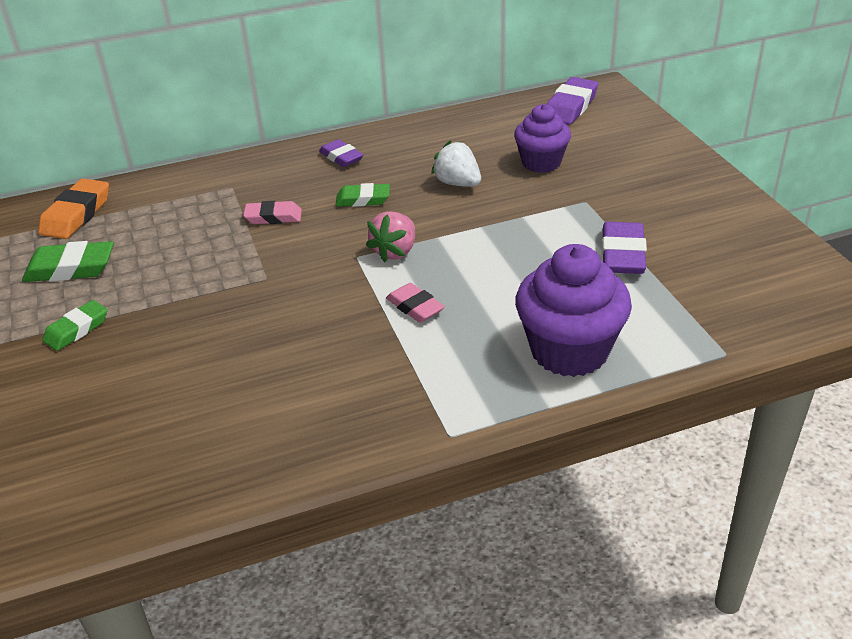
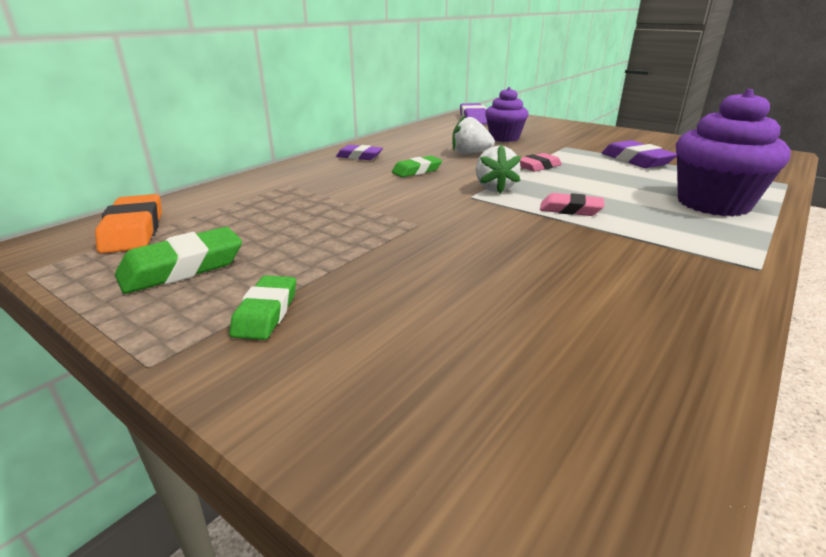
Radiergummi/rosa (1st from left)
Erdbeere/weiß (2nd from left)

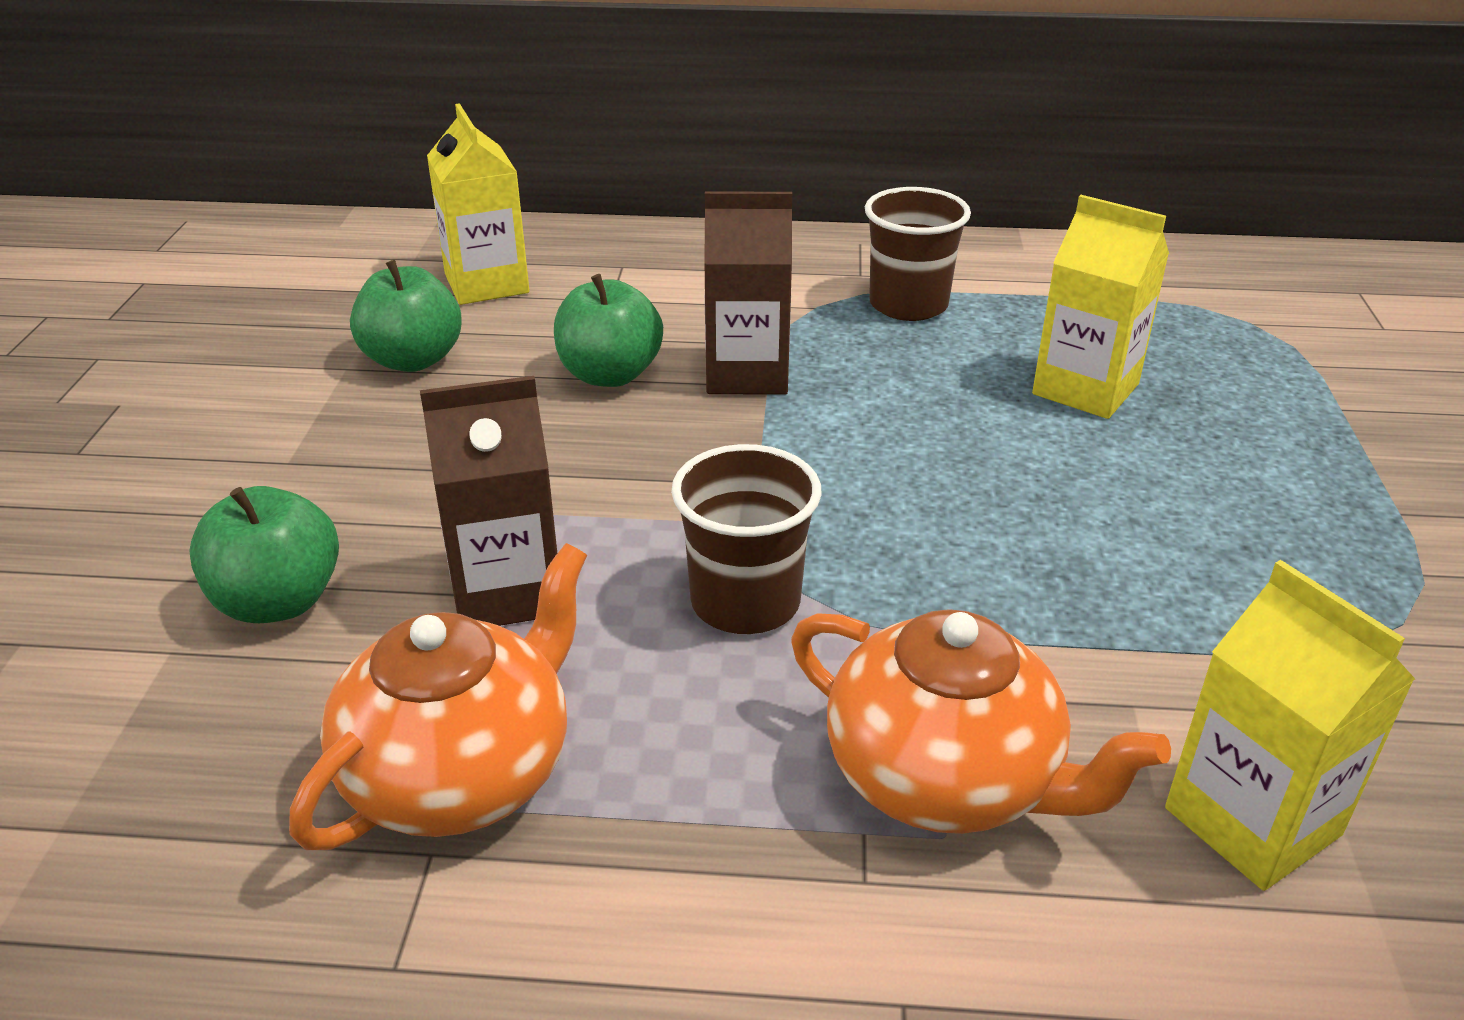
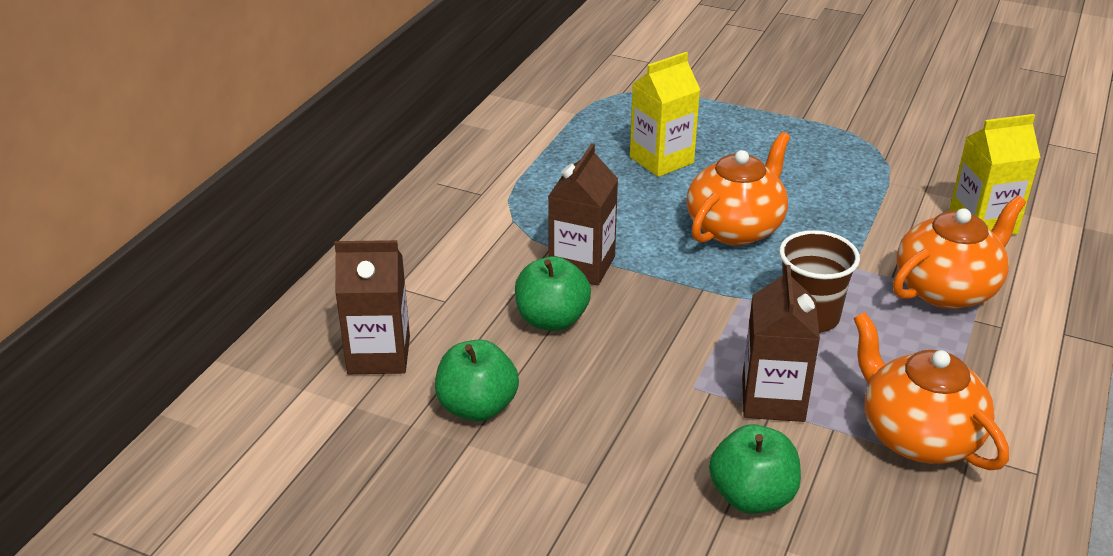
Becher/braun (2nd from left in the first image)
Teekanne/orange (1st from left)
Getränkekarton/braun (1st from left)

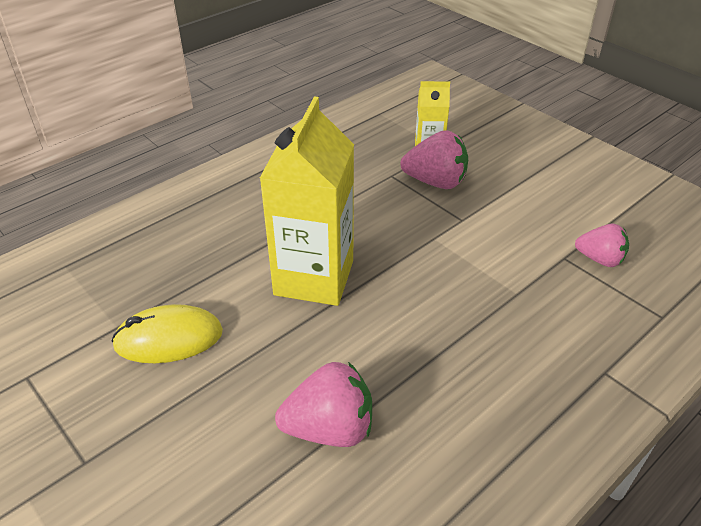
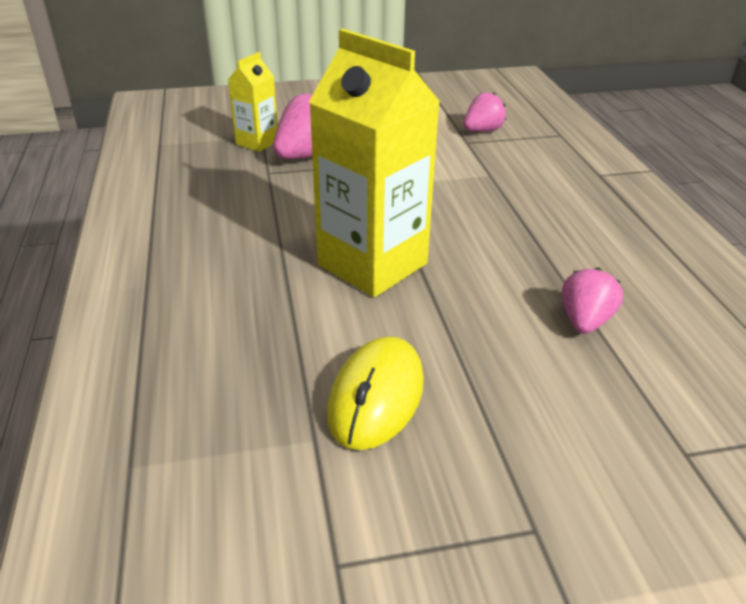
Erdbeere/rosa (3rd from left)

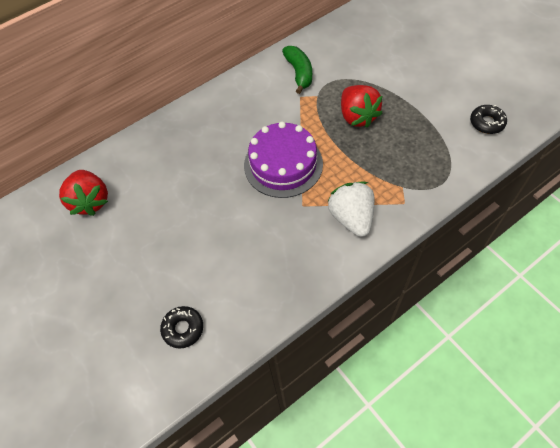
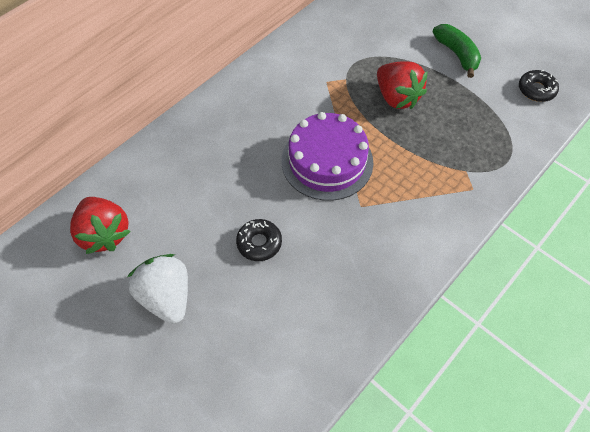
Donut/schwarz (1st from left)
Banane/grün
Erdbeere/weiß

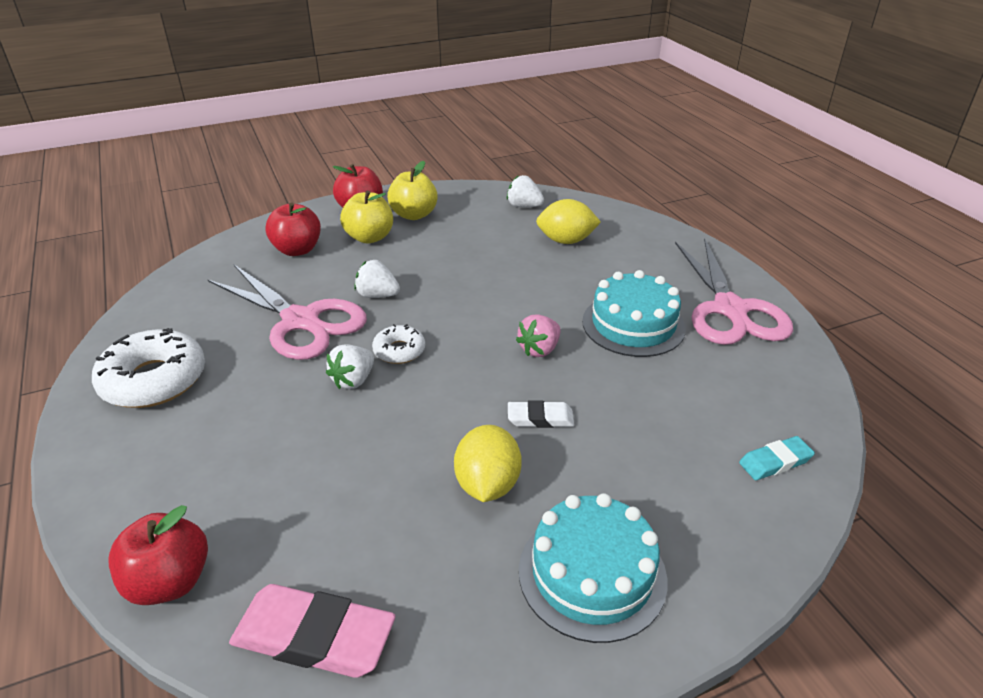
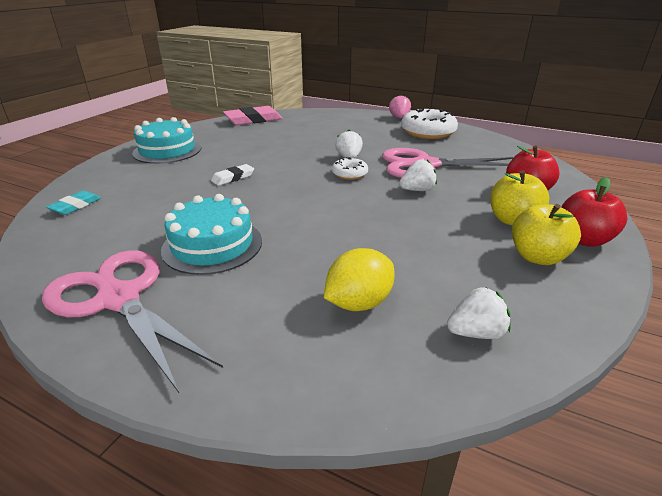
Apfel/rot (1st from left in the first image)
Zitrone/gelb (1st from left in the first image)
Erdbeere/rosa

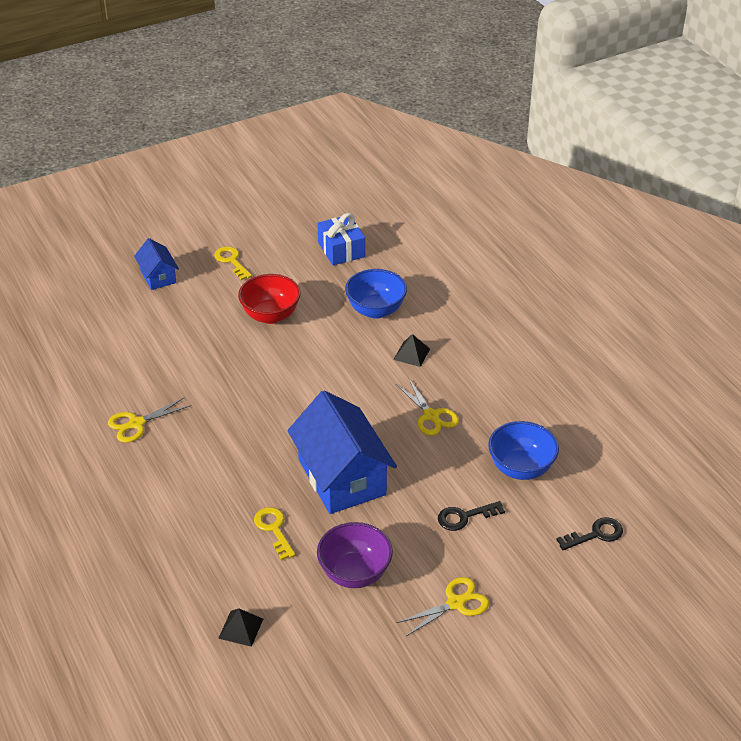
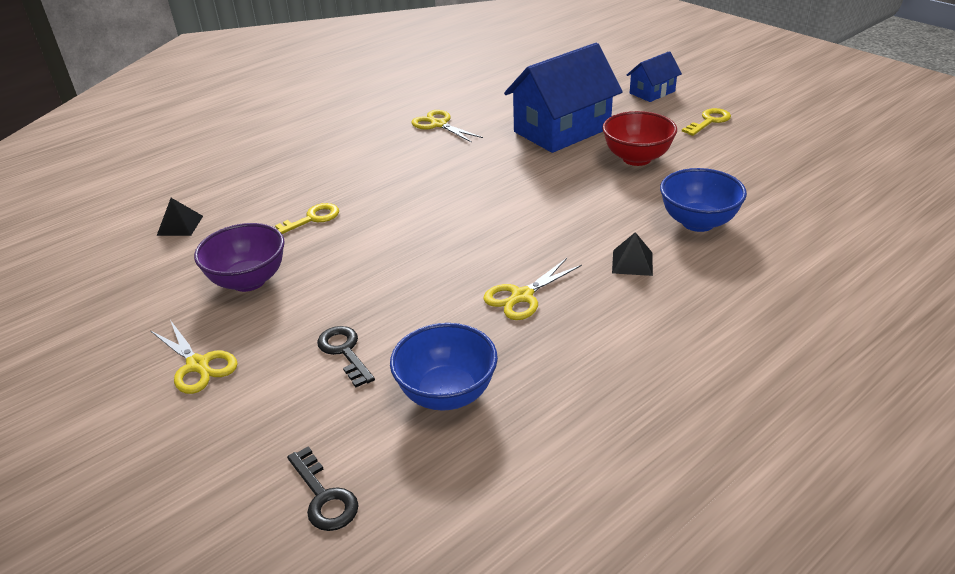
Geschenk/blau
Haus/blau (1st from left)

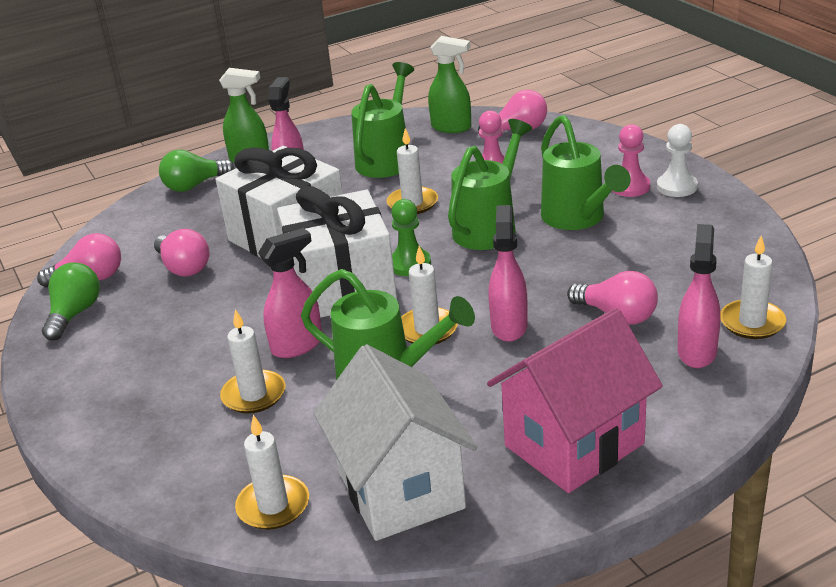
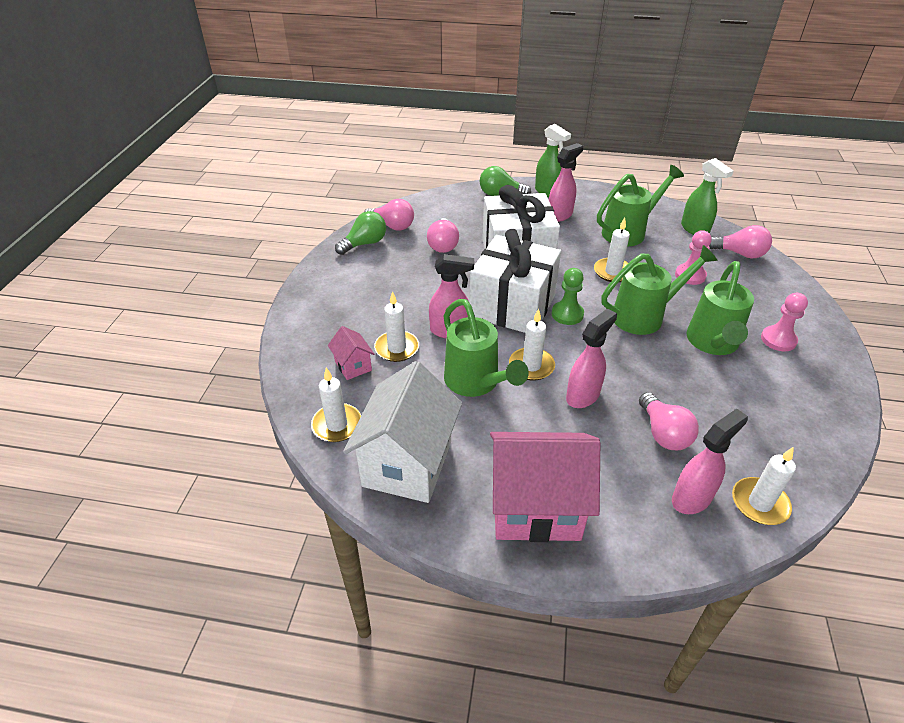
Bauer/weiß
Haus/rosa (1st from left)

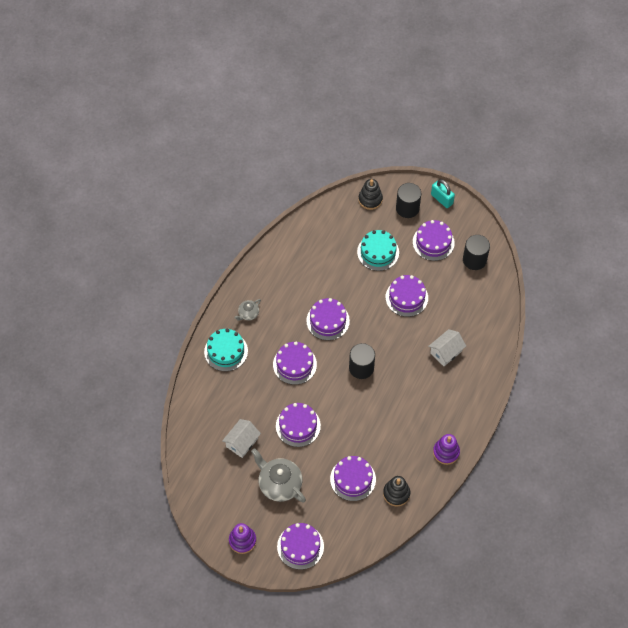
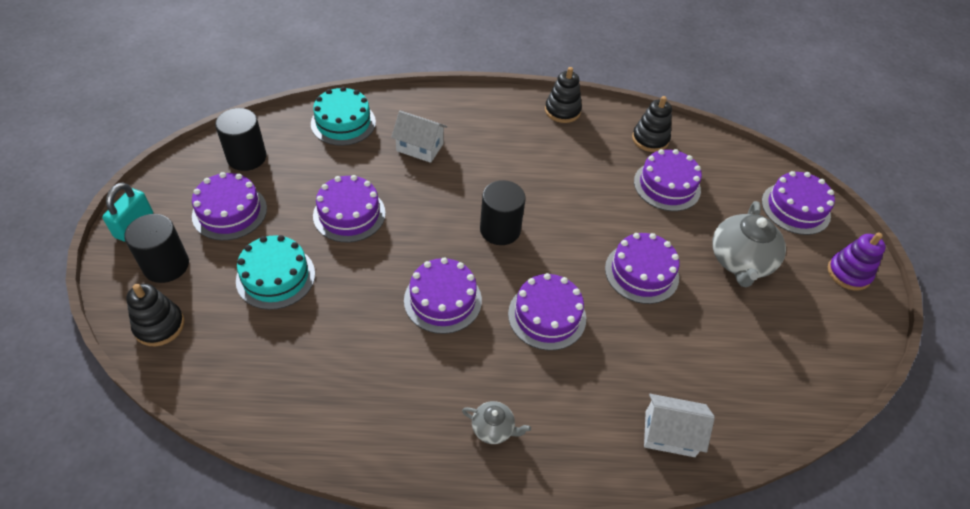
Kuchen/türkis (2nd from left)
Haus/weiß (2nd from left)
Stapelspielzeug/schwarz (2nd from left)

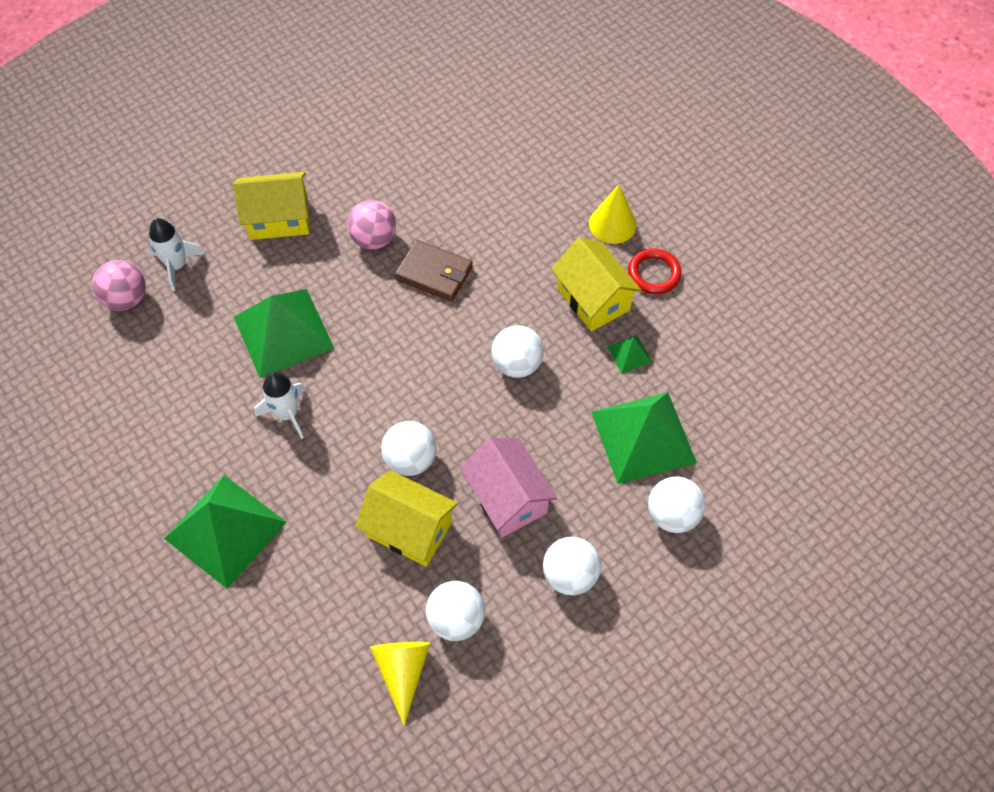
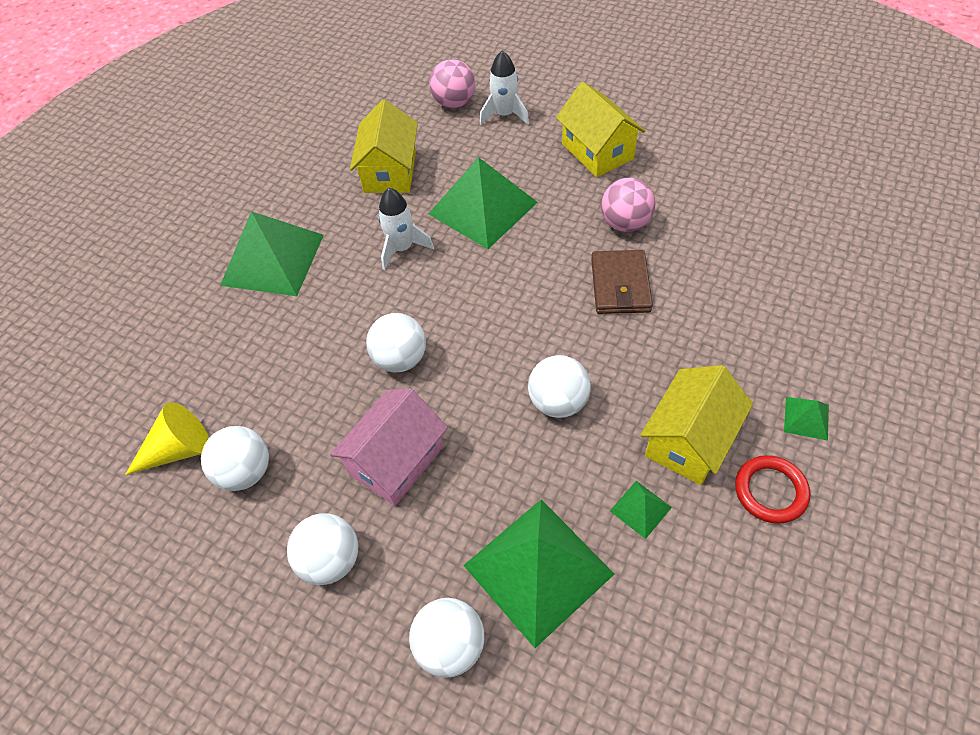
Haus/gelb (1st from left)
Pyramide/grün (5th from left)

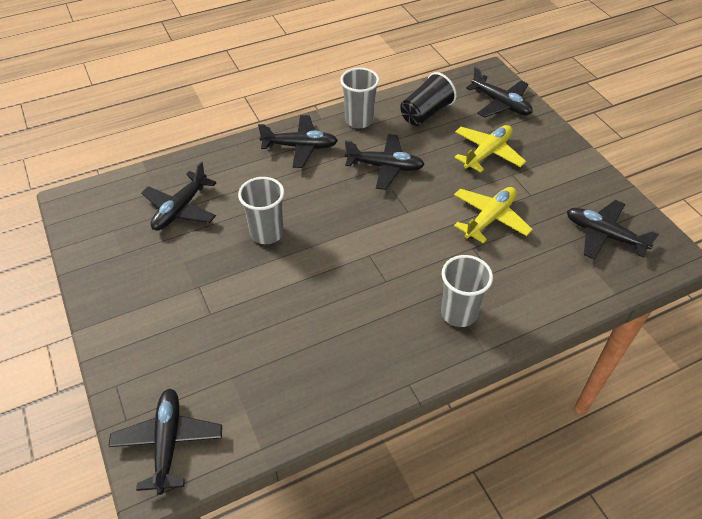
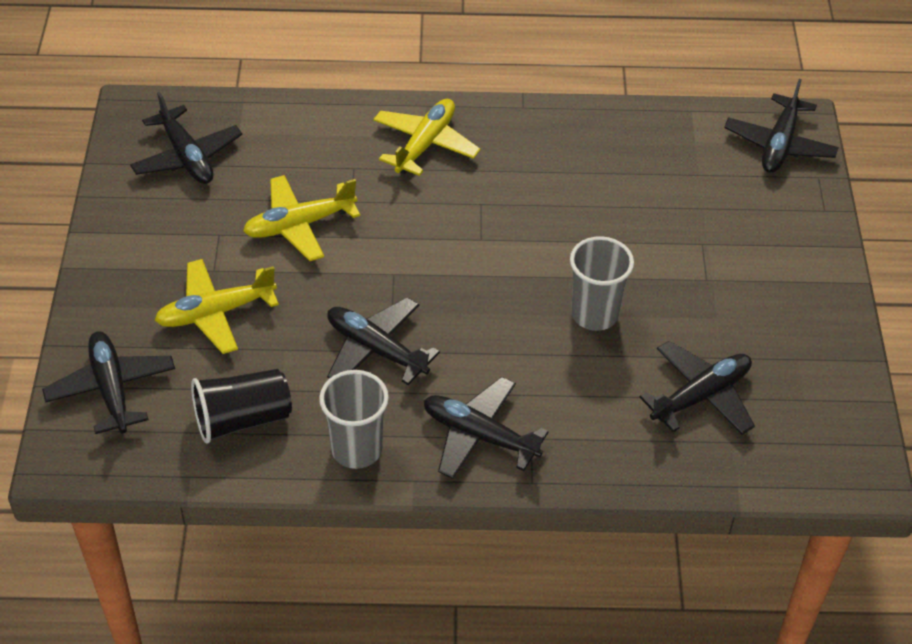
Flugzeug/gelb (3rd from left)

